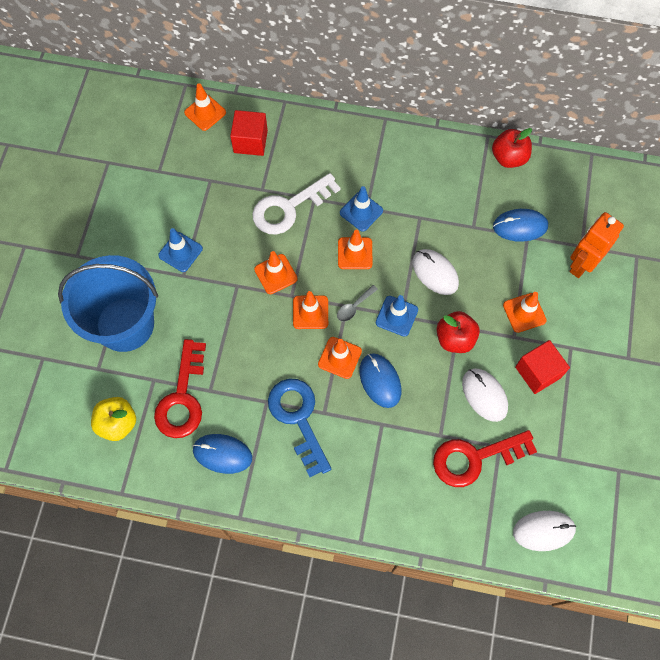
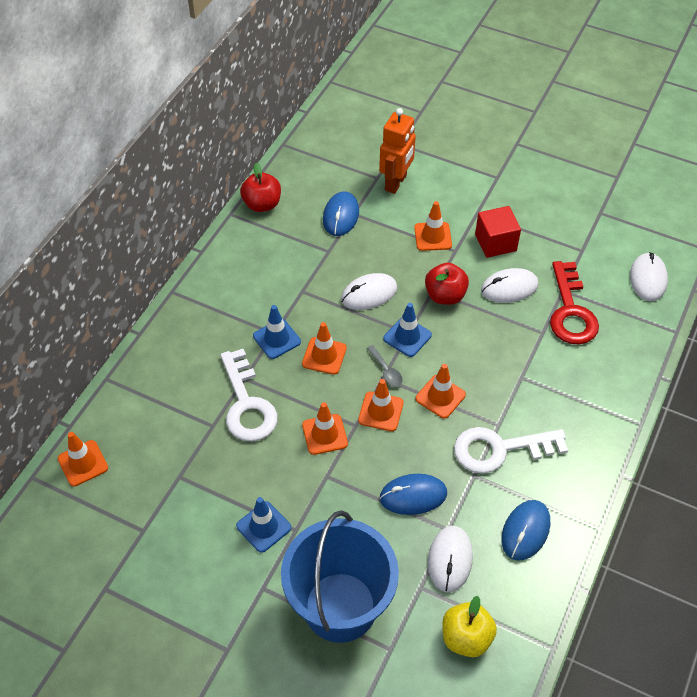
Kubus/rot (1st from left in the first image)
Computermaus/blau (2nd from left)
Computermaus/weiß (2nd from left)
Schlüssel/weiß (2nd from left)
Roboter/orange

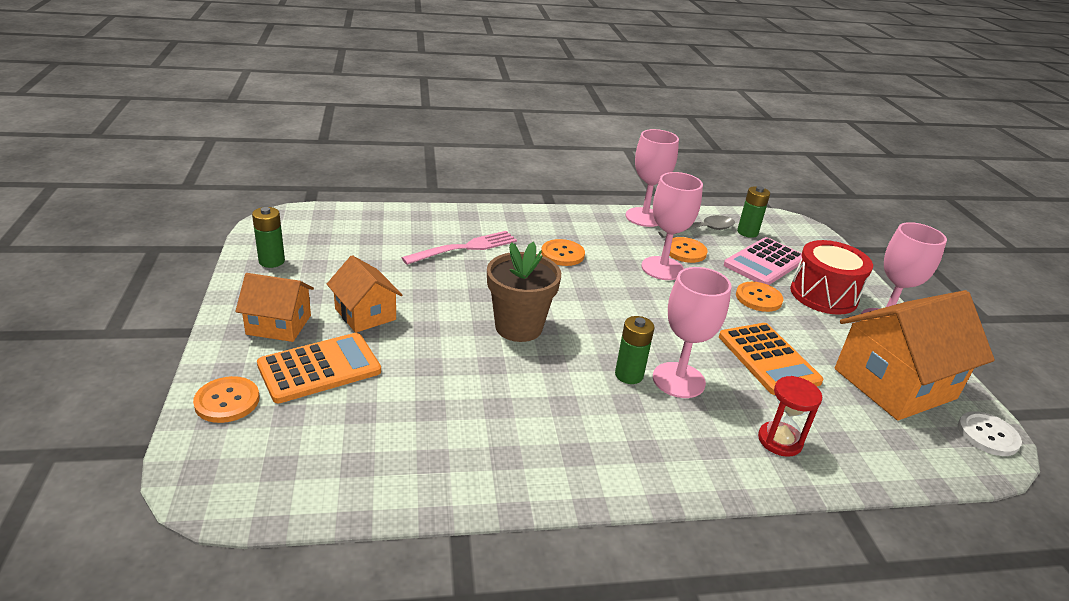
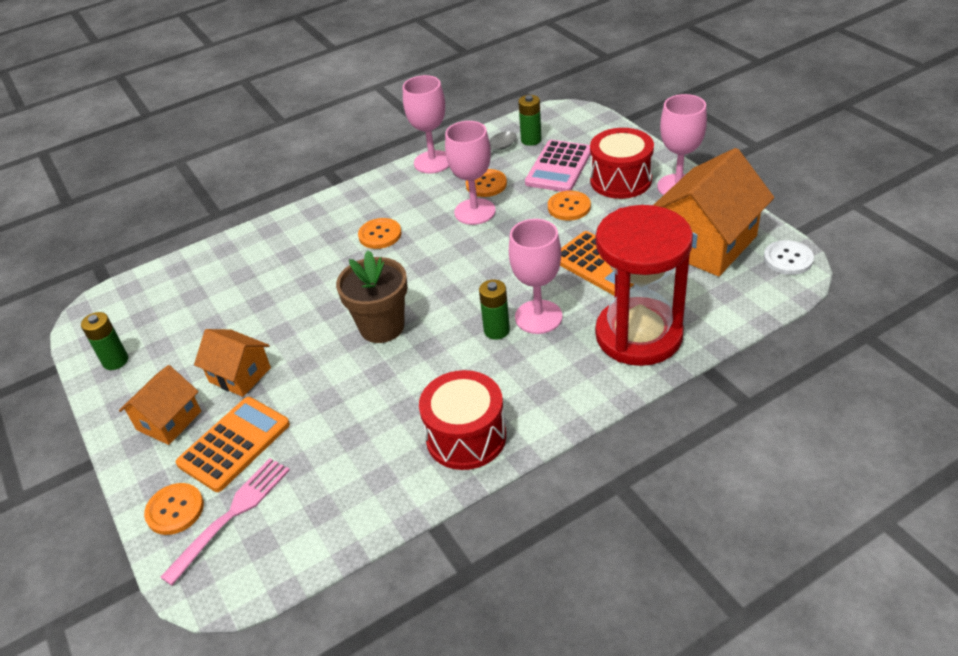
Trommel/rot (1st from left)
Gabel/rosa
Haus/orange (1st from left)
Sanduhr/rot

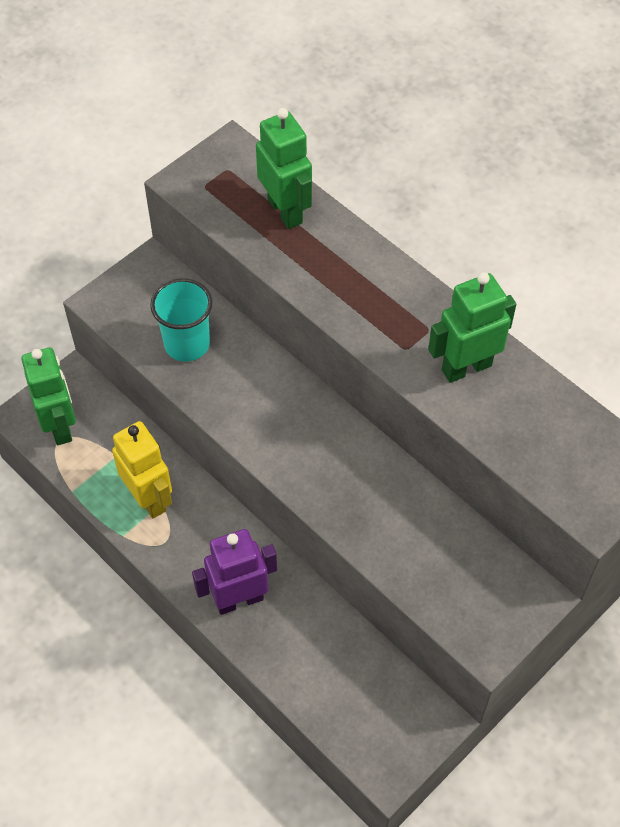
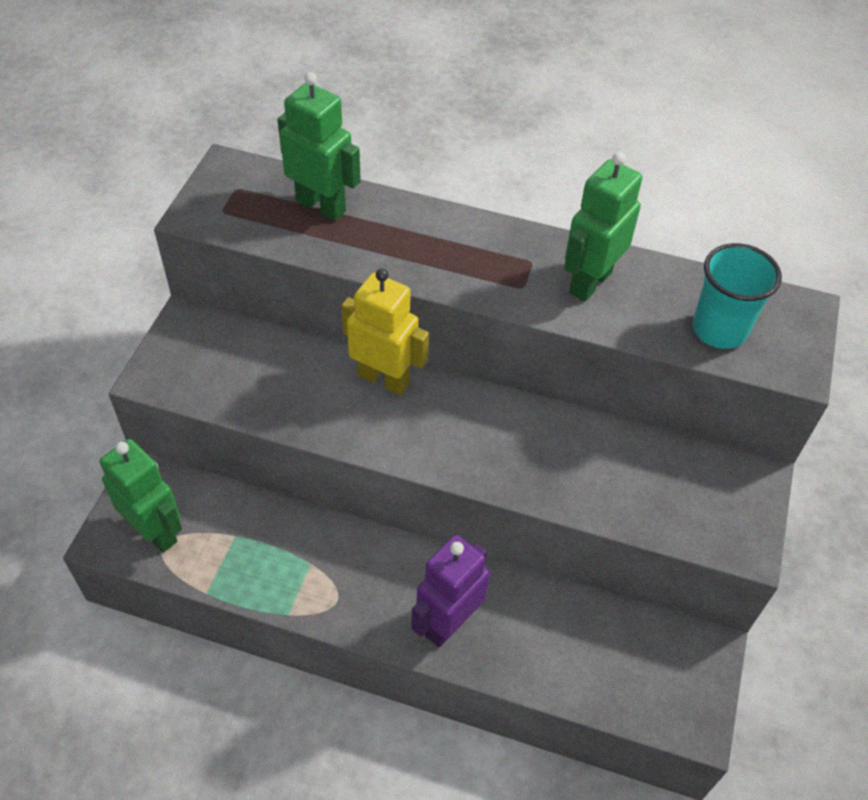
Roboter/gelb
Becher/türkis

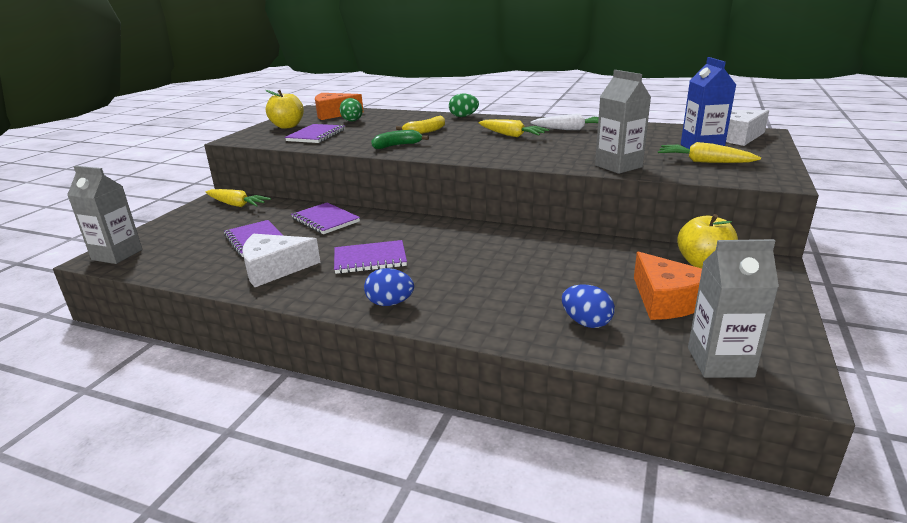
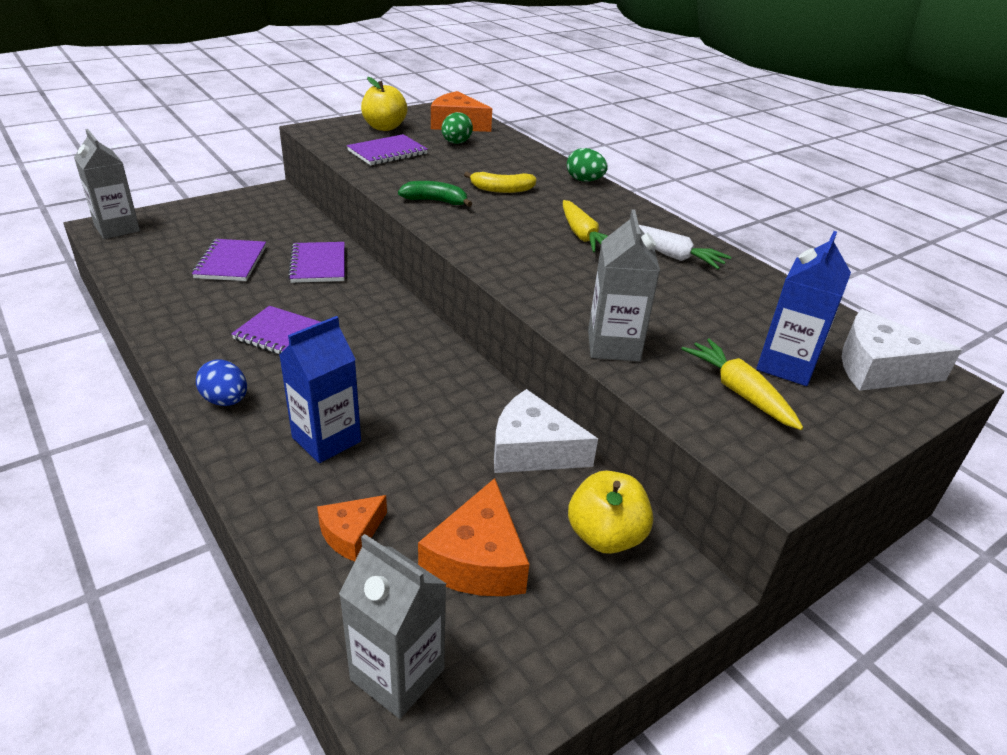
Karotte/gelb (1st from left in the first image)
Getränkekarton/blau (1st from left)
Käse/weiß (1st from left)
Käse/orange (1st from left)

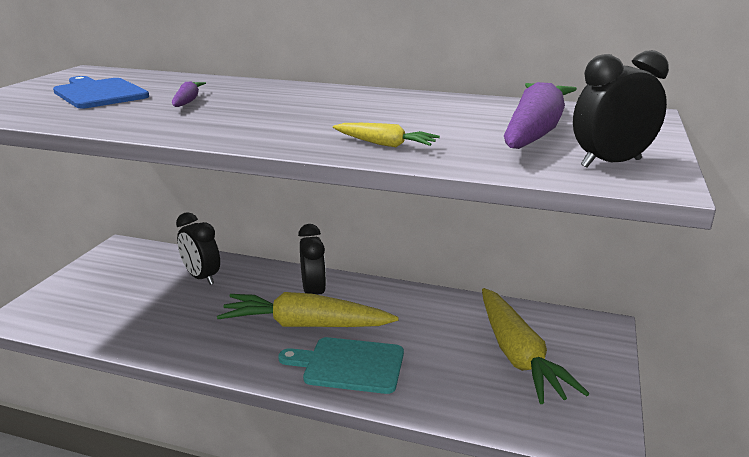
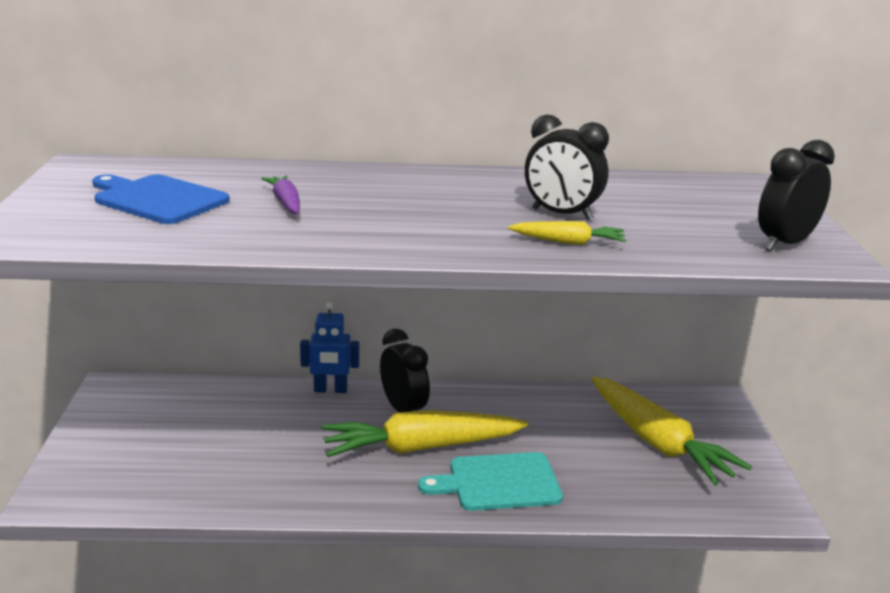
Karotte/lila (2nd from left in the first image)
Roboter/blau
Wecker/schwarz (2nd from left)

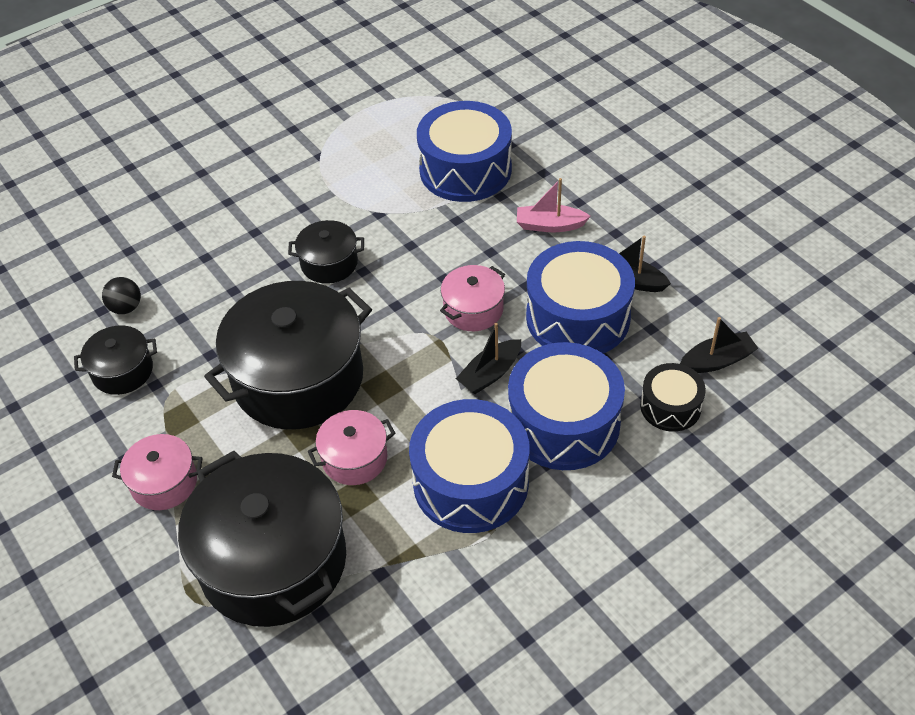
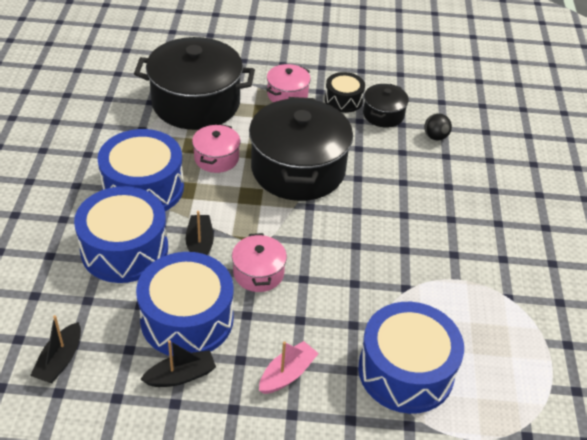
Kochtopf/schwarz (4th from left in the first image)
Trommel/schwarz

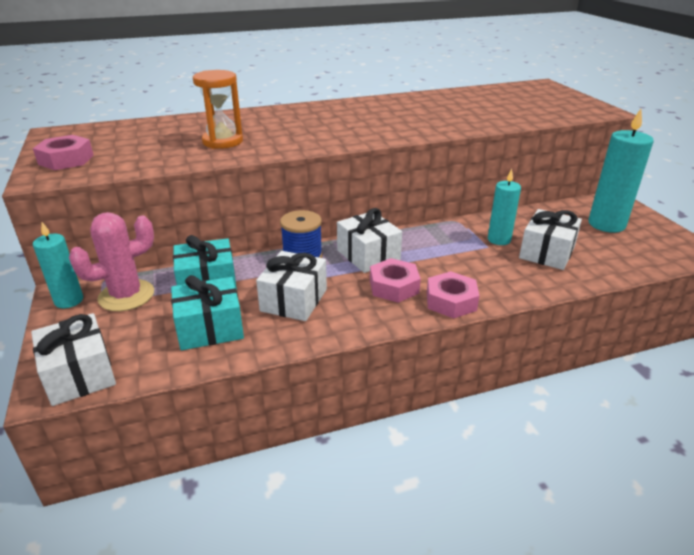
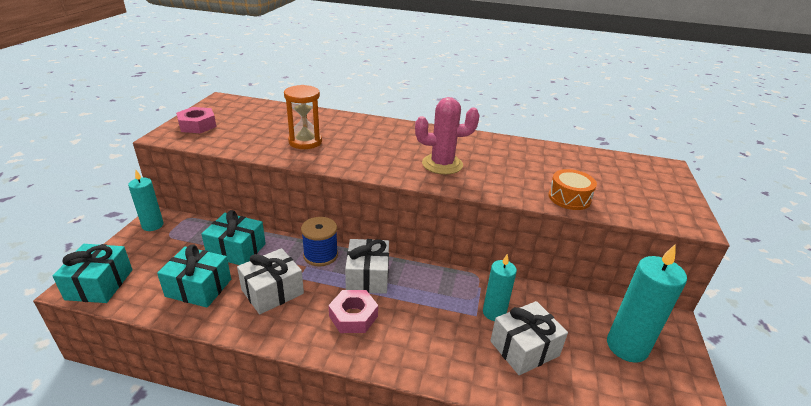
Sechskantmutter/rosa (3rd from left in the first image)
Trommel/orange
Kaktus/rosa
Geschenk/türkis (1st from left)

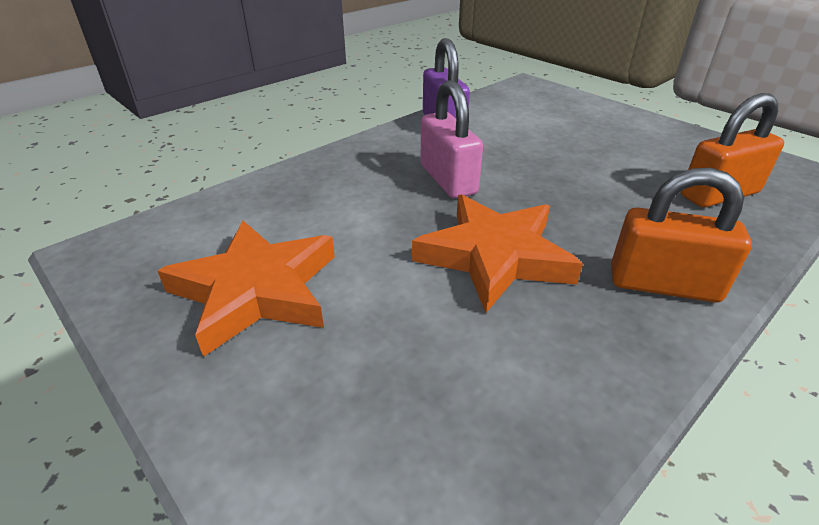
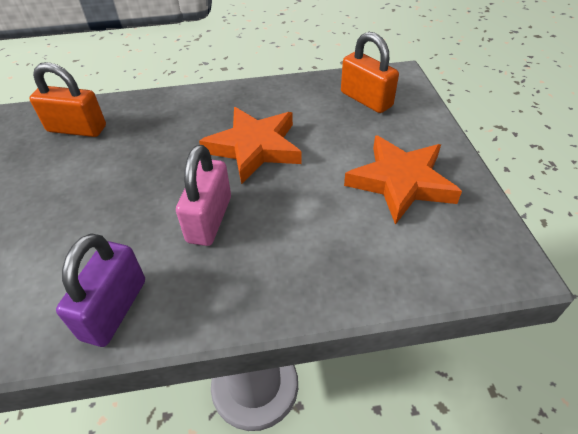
Vorhängeschloss/orange (2nd from left)

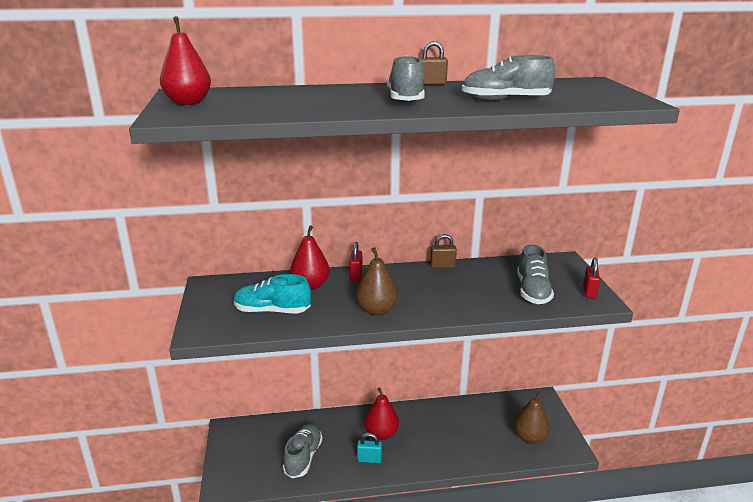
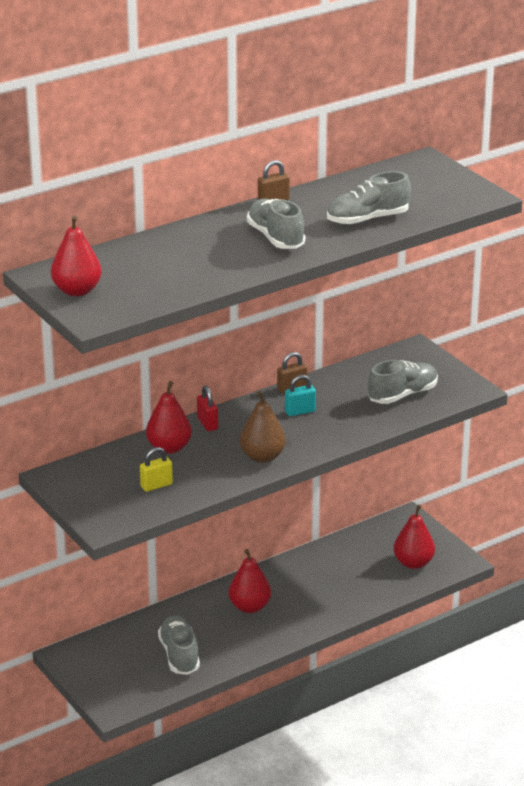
Vorhängeschloss/rot (2nd from left in the first image)
Vorhängeschloss/türkis
Vorhängeschloss/gelb
Birne/rot (4th from left)
Schuh/grau (4th from left)

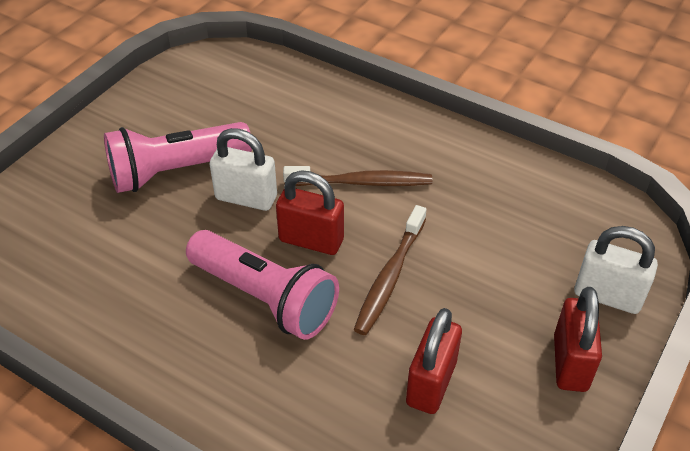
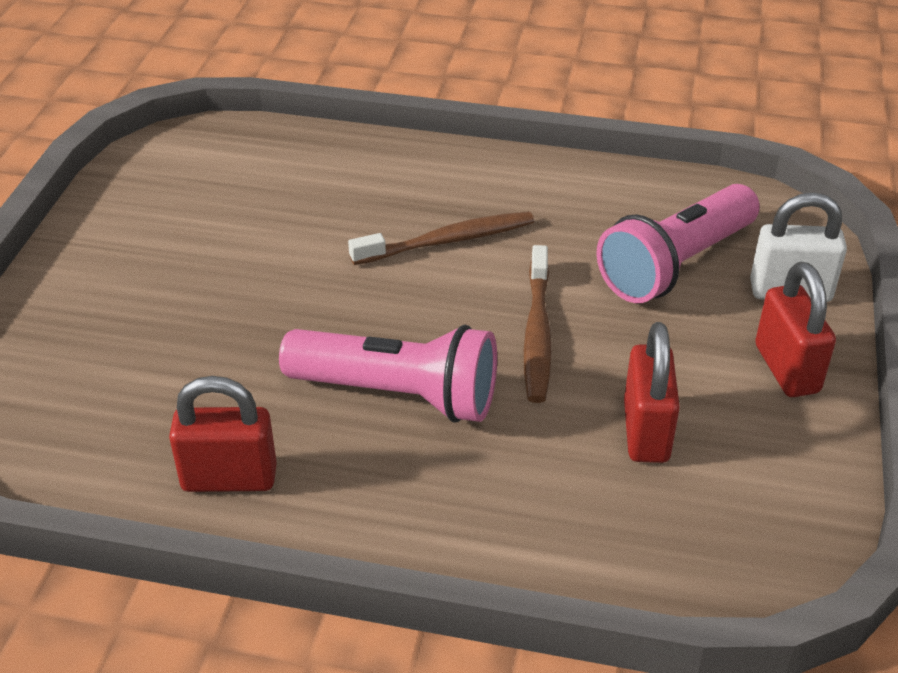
Vorhängeschloss/weiß (1st from left in the first image)
Taschenlampe/rosa (2nd from left)
Vorhängeschloss/rot (1st from left)

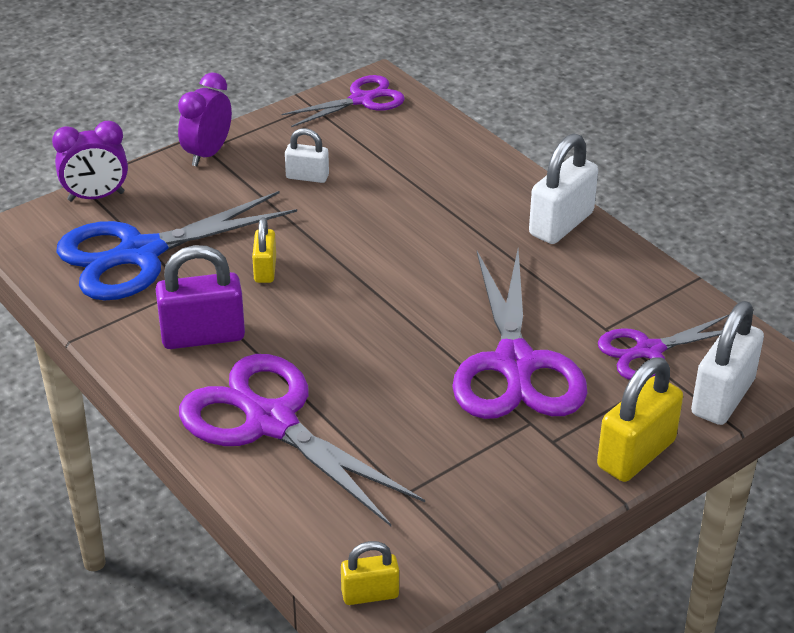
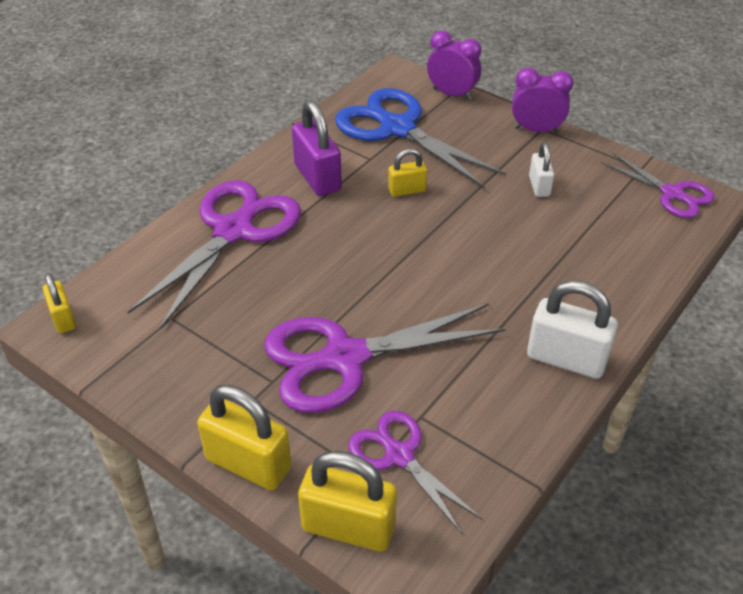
Vorhängeschloss/gelb (3rd from left)
Wecker/lila (1st from left)

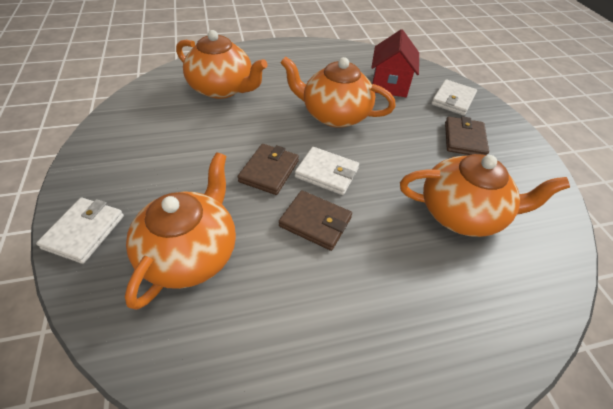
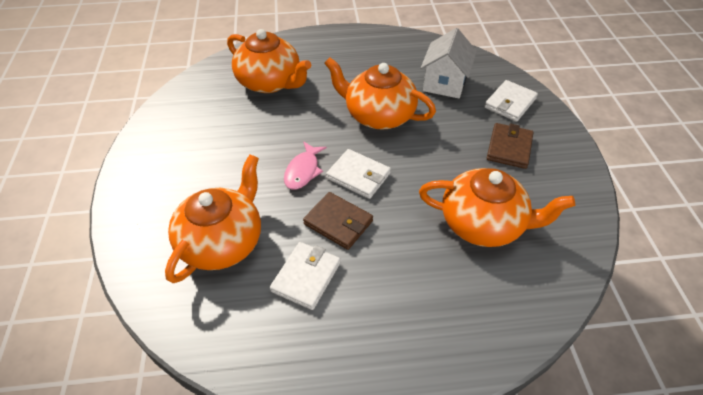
Geldbörse/weiß (1st from left)
Fisch/rosa
Haus/weiß

